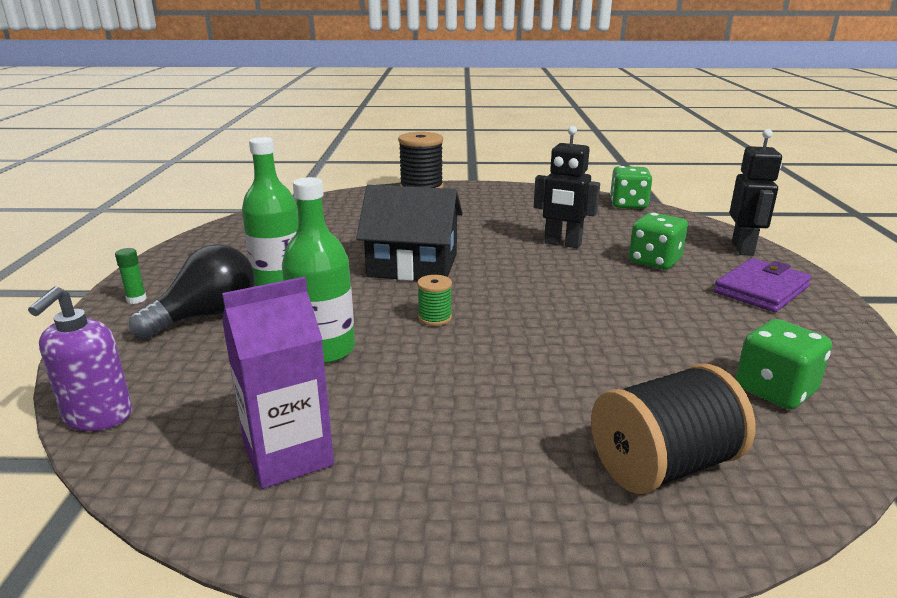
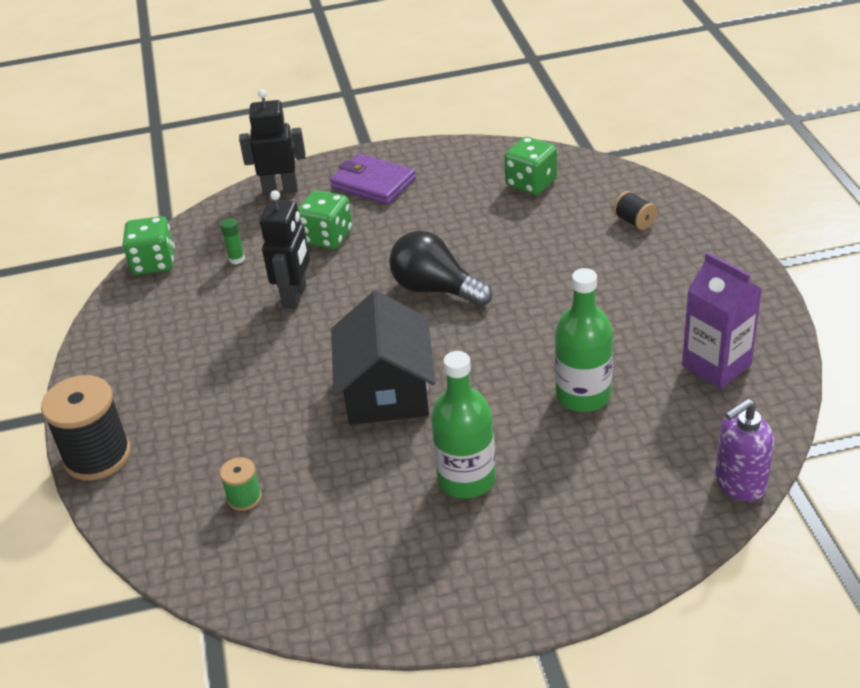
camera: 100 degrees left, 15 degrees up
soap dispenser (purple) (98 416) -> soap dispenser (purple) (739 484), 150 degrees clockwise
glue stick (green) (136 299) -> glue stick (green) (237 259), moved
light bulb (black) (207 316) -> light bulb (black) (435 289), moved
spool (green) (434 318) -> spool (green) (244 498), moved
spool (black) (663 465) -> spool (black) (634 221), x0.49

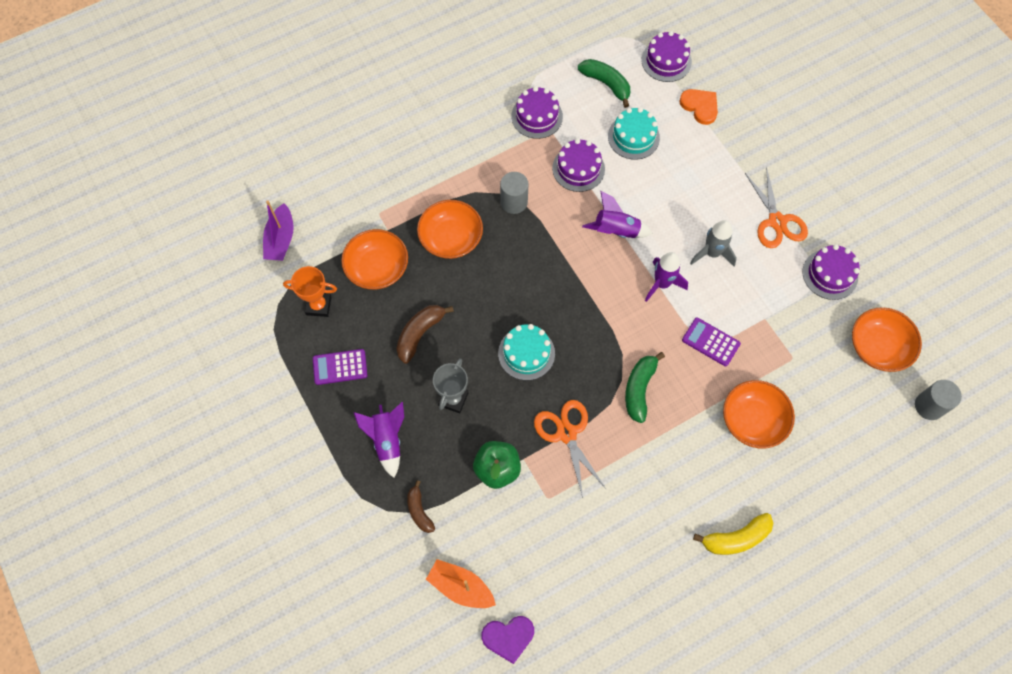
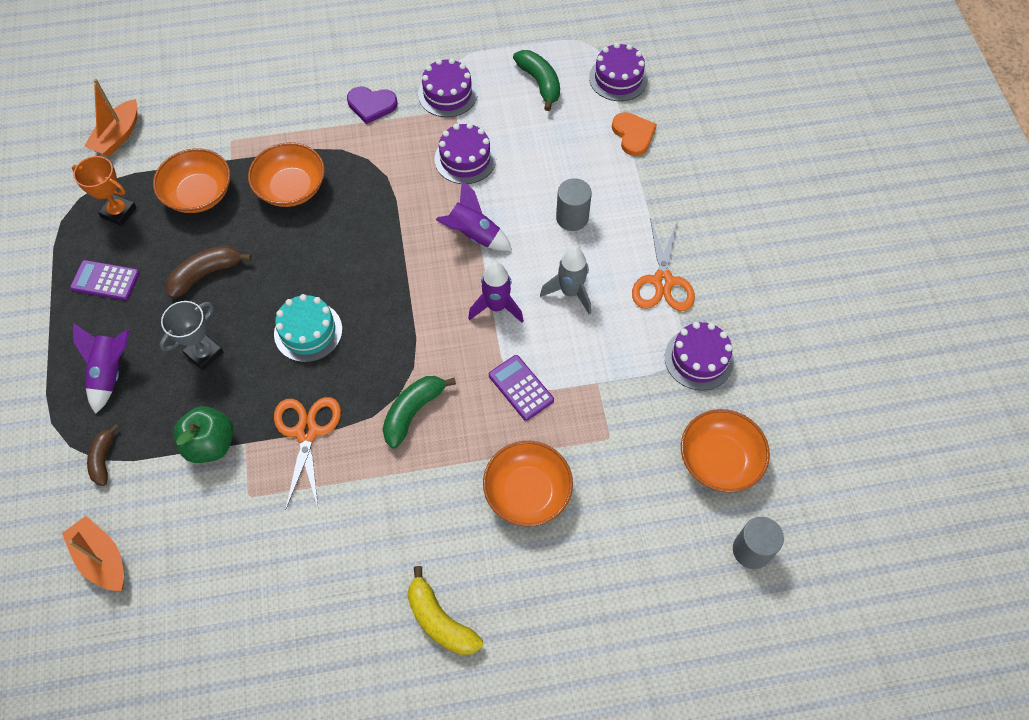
camera: 20 degrees right, 5 degrees down
boat (purple) (281 240) -> boat (orange) (118 136)
heart (purple) (508 637) -> heart (purple) (371 105), moved
cylinder (grey) (514 202) -> cylinder (grey) (572 218), moved
cake (turquoise) (633 137) -> none
banana (yellow) (736 538) -> banana (yellow) (440 621), 45 degrees clockwise

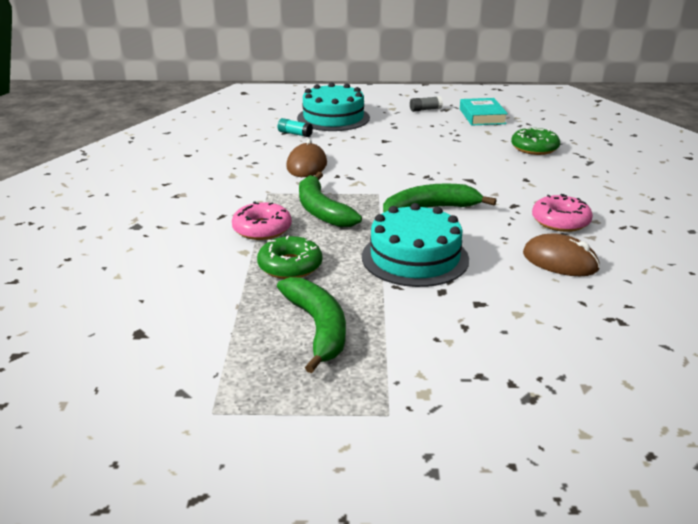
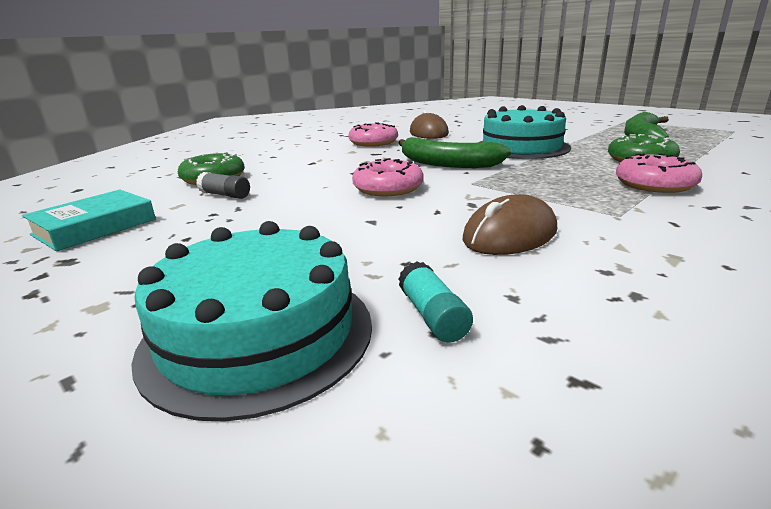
camera: 135 degrees left, 5 degrees down
banana (green) (321 210) -> none
glue stick (grey) (425 109) -> glue stick (grey) (225 195), moved
none -> donut (pink) (388 188)

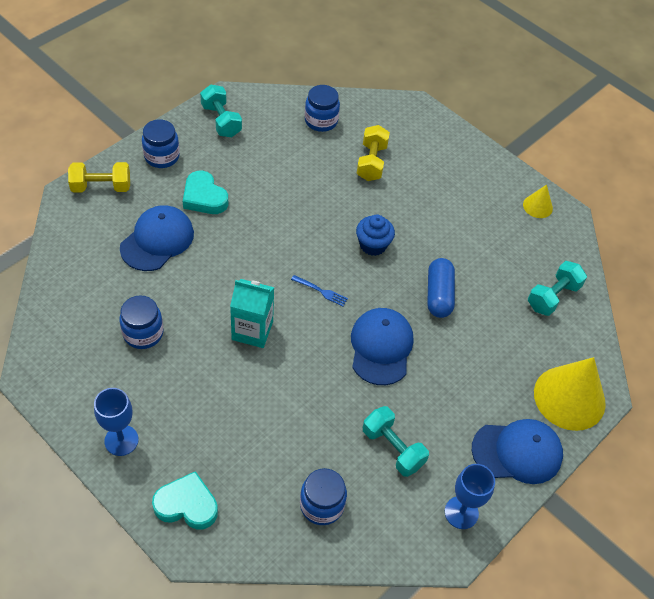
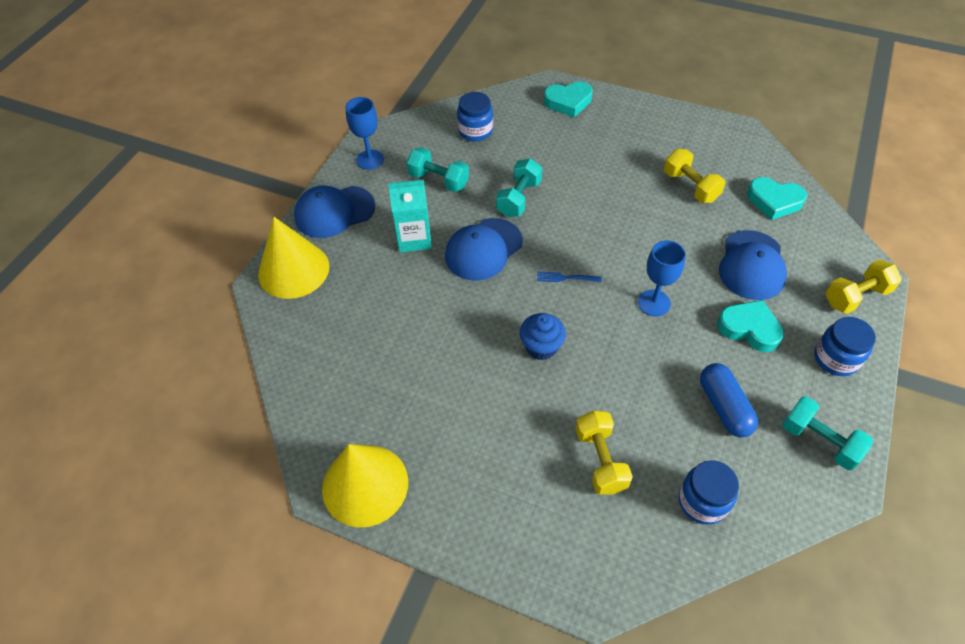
camera: 165 degrees right, 0 degrees up
goblet (blue) (121 440) -> goblet (blue) (654 303), moved
jar (blue) (143 333) -> dumbbell (yellow) (690 186)
carton (turquoise) (252 330) -> carton (turquoise) (414 238), moved
cap (blue) (381 347) -> cap (blue) (483 249), 60 degrees clockwise
capsule (blue) (439 295) -> capsule (blue) (724 407), moved
cone (yellow) (537 206) -> cone (yellow) (365 485), x2.08
dumbbell (turquoise) (553 296) -> dumbbell (turquoise) (519 198), moved
none -> heart (turquoise) (774 201)

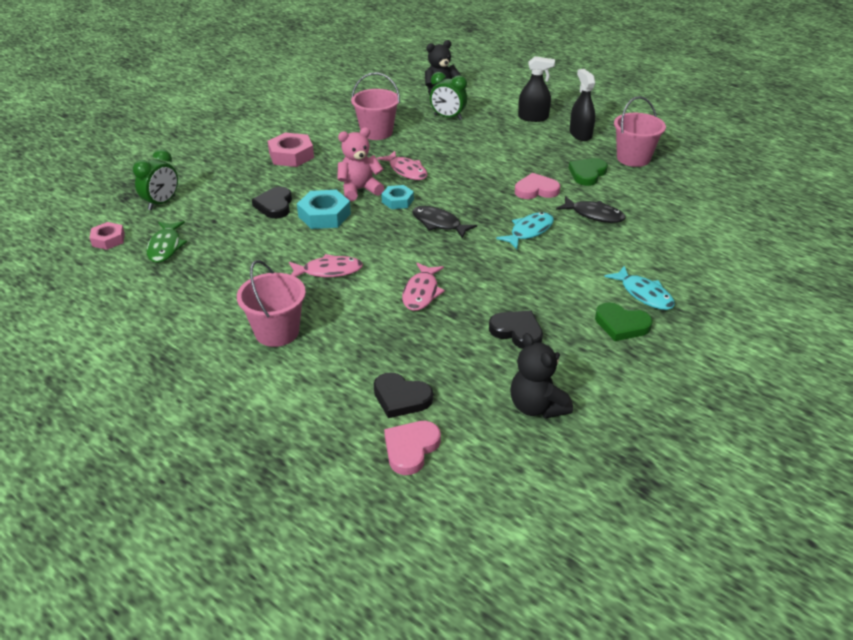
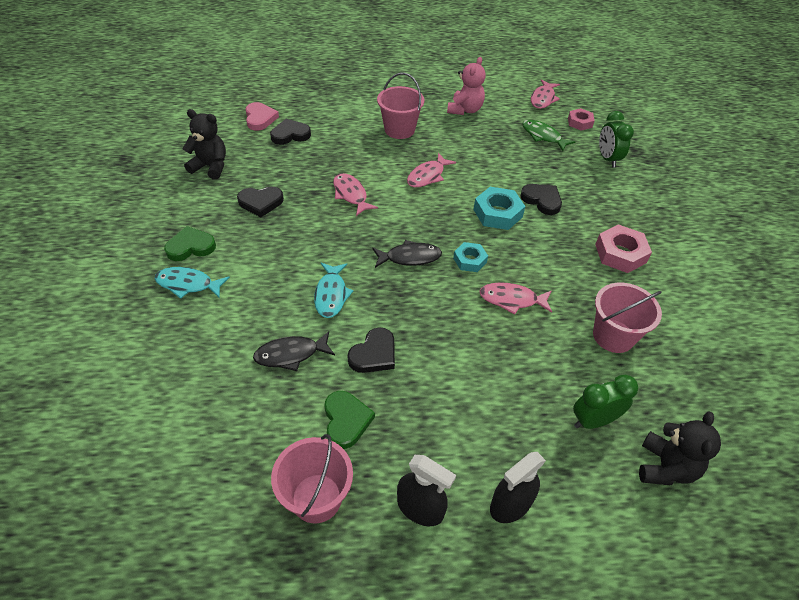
camera: 135 degrees right, 10 degrees up
teddy bear (pink) (359 190) -> teddy bear (pink) (465 110), moved
heart (pink) (536 190) -> heart (black) (374 354)
none -> fish (pink) (543 99)

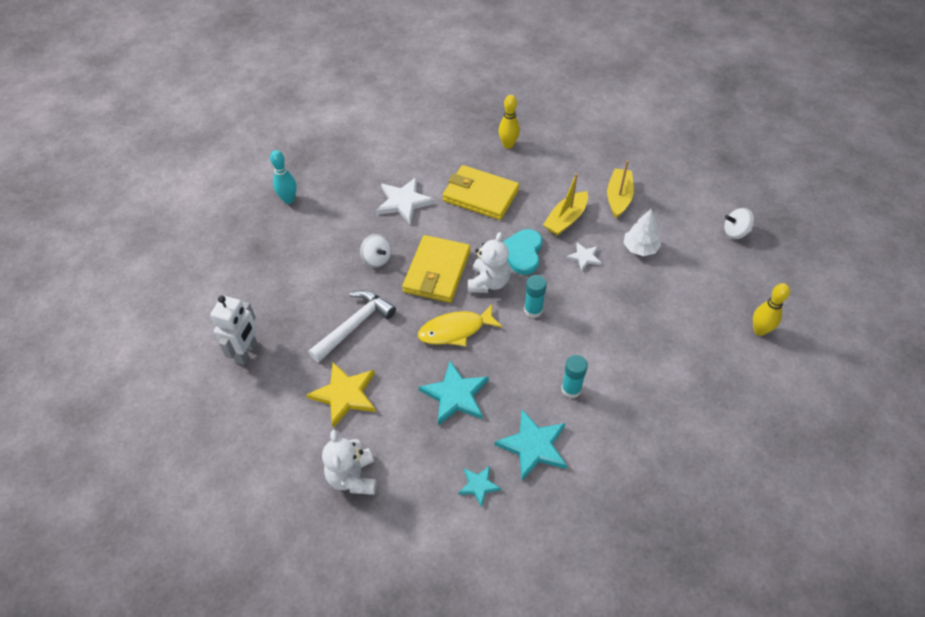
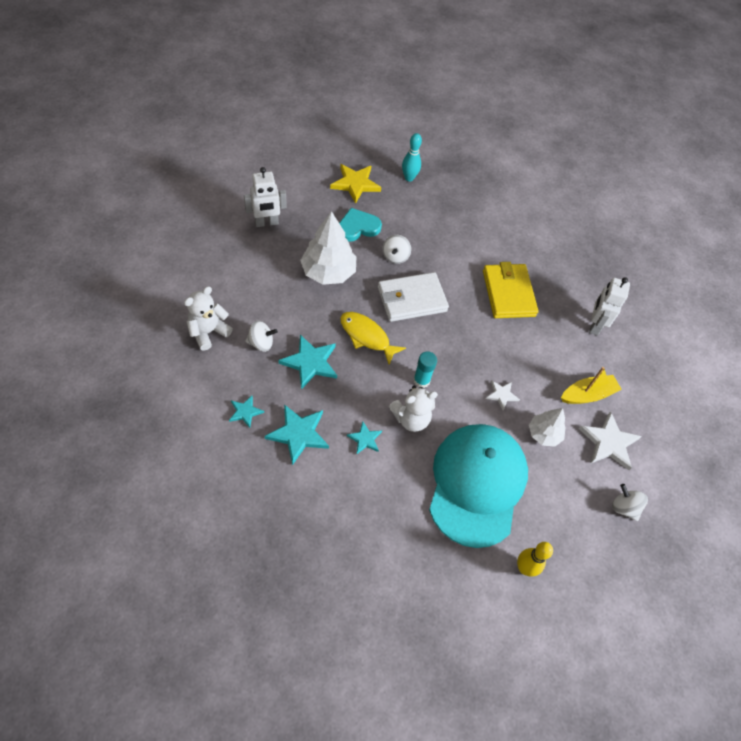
camera: 50 degrees right, 5 degrees up
star (yellow) (345 395) -> star (yellow) (355 184), moved
hammer (white) (354 325) -> tree (white) (328 272)
star (white) (404 202) -> star (white) (609 442), moved
wallet (yellow) (437 272) -> wallet (white) (411 299)
teddy bear (white) (488 282) -> teddy bear (white) (411 418), moved
bowling pin (yellow) (508 145) -> none
heart (turquoise) (522 253) -> heart (turquoise) (358 227), moved
boat (yellow) (566 219) -> none
glue stick (turquoise) (571 389) -> star (turquoise) (365 439)
none -> spinning top (white) (261 343)
none -> cap (turquoise) (477 484)
none -> robot (white) (594 325)

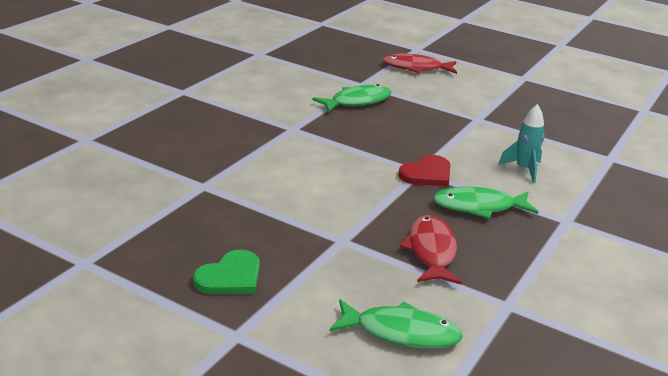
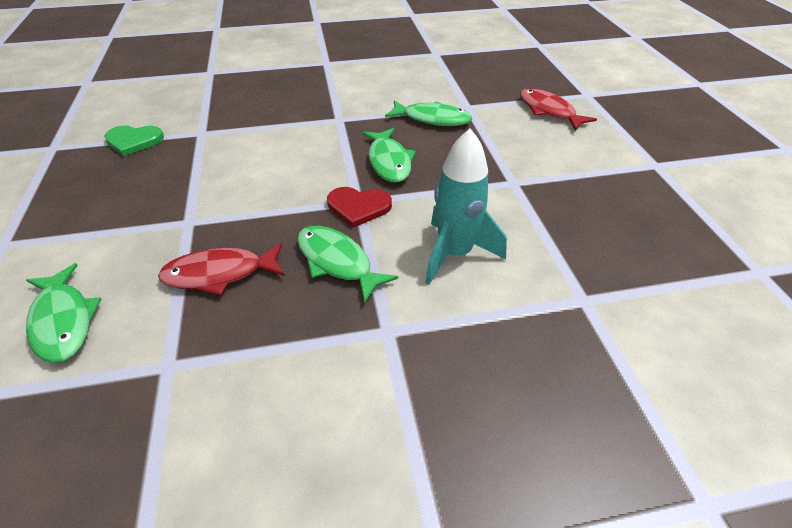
camera: 50 degrees right, 15 degrees up
heart (green) (230 277) -> heart (green) (134 141), moved
fish (red) (431 251) -> fish (red) (220 274), 150 degrees counterclockwise
rocket (turquoise) (524 169) -> rocket (turquoise) (455 254), x1.58
none -> fish (green) (389 162)

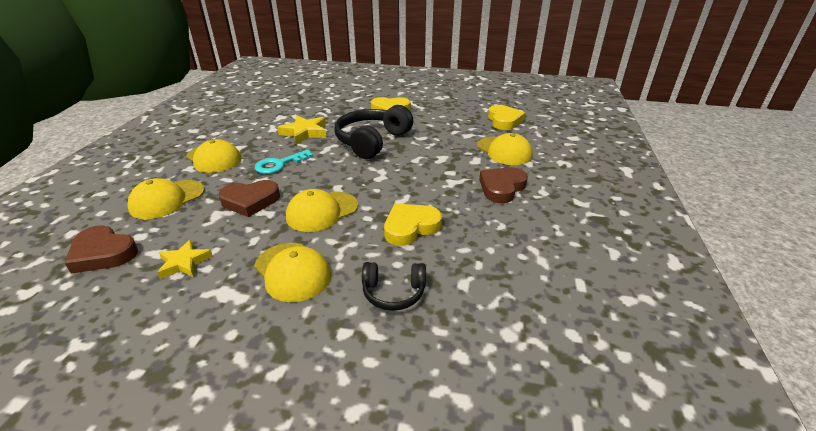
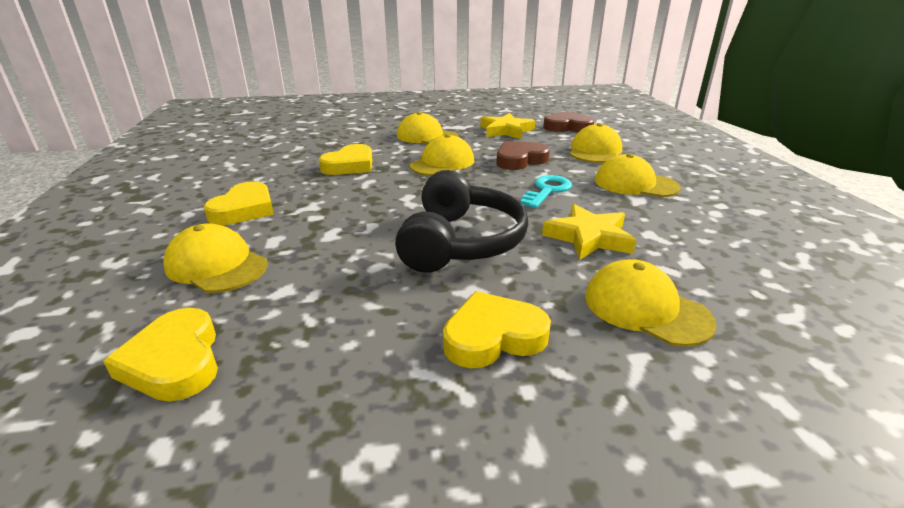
camera: 160 degrees right, 5 degrees down
star (yellow) (184 262) -> star (yellow) (506 131), x1.50
headphones (black) (393 292) -> none
heart (brown) (501 188) -> heart (yellow) (244 209)
none -> cap (yellow) (646 309)

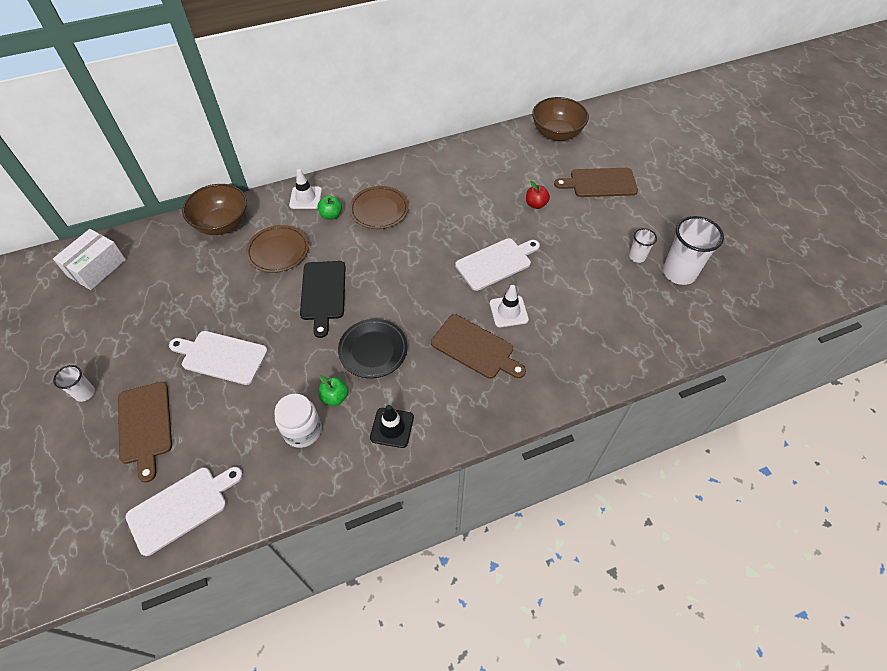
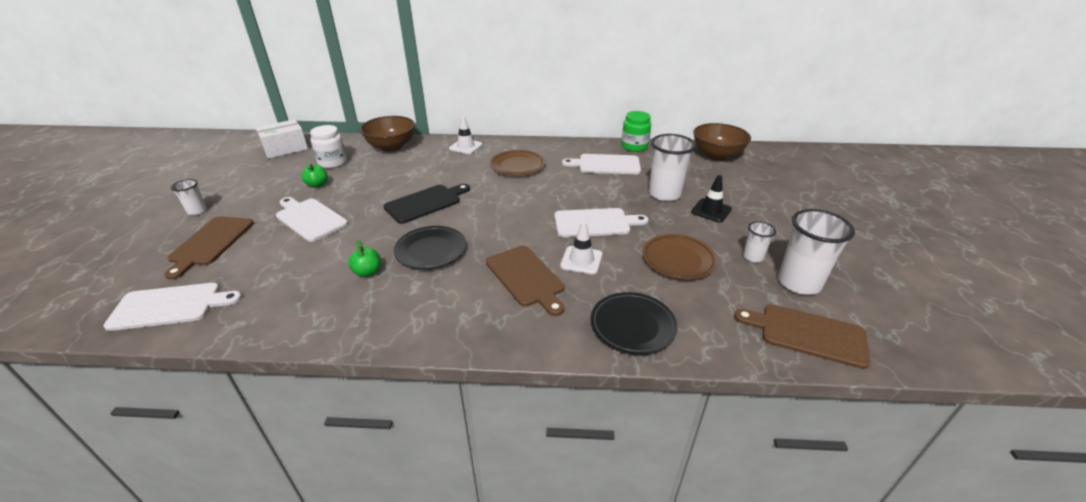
camera: 25 degrees right, 20 degrees down
plate (brown) (278 251) -> plate (brown) (678 260), moved
jar (white) (302 430) -> jar (white) (332 162), moved
cutting board (black) (323 293) -> cutting board (black) (425 203), 150 degrees counterclockwise
apple (green) (331 215) -> apple (green) (317 185), moved
traffic cone (black) (392 427) -> traffic cone (black) (711 211), moved
apple (red) (536 204) -> cup (white) (664 194)
cutting board (brown) (600 183) -> cutting board (brown) (807 334), moved
none -> cutting board (white) (606 165)
none -> plate (black) (632 326)
none -> jar (green) (634 146)

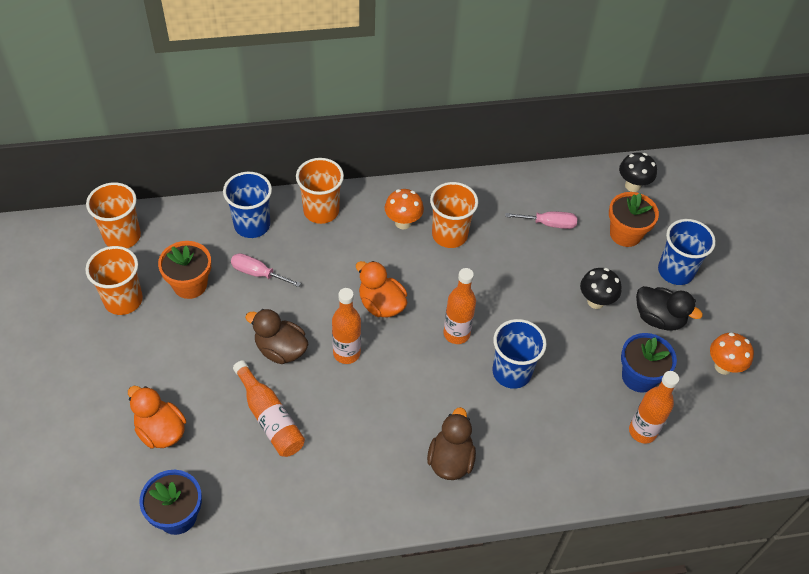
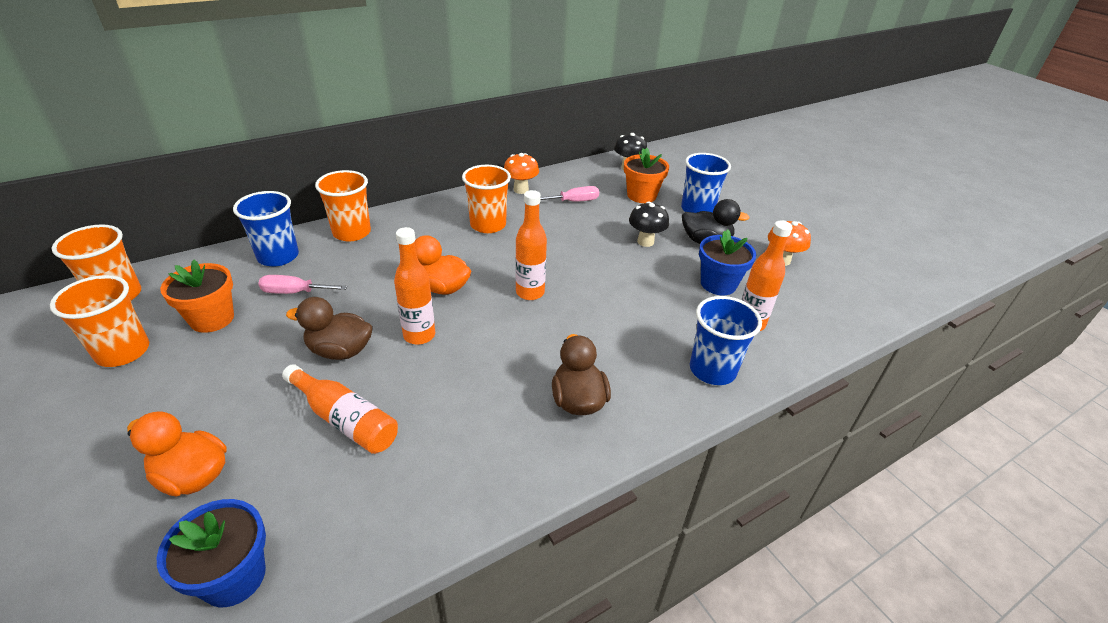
camera: 20 degrees left, 15 degrees down
mushroom (orange) (403 222) -> mushroom (orange) (521 190), moved
cup (blue) (511 372) -> cup (blue) (712 370), moved

